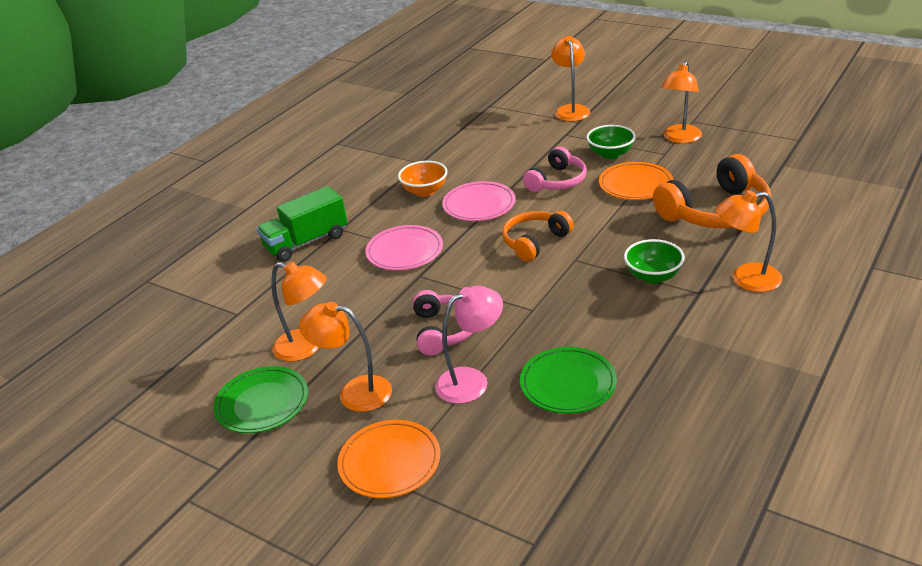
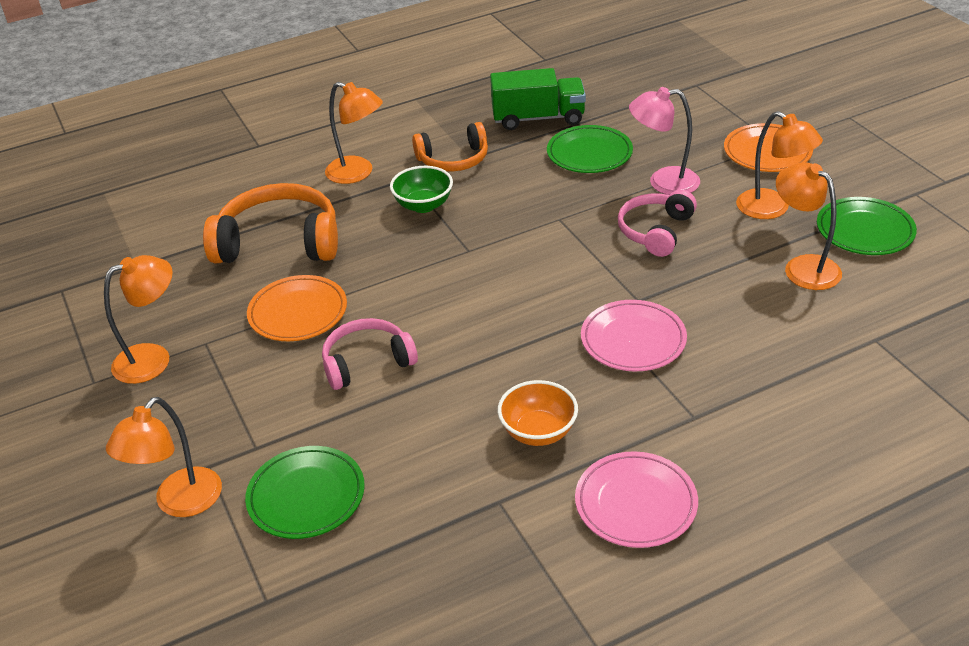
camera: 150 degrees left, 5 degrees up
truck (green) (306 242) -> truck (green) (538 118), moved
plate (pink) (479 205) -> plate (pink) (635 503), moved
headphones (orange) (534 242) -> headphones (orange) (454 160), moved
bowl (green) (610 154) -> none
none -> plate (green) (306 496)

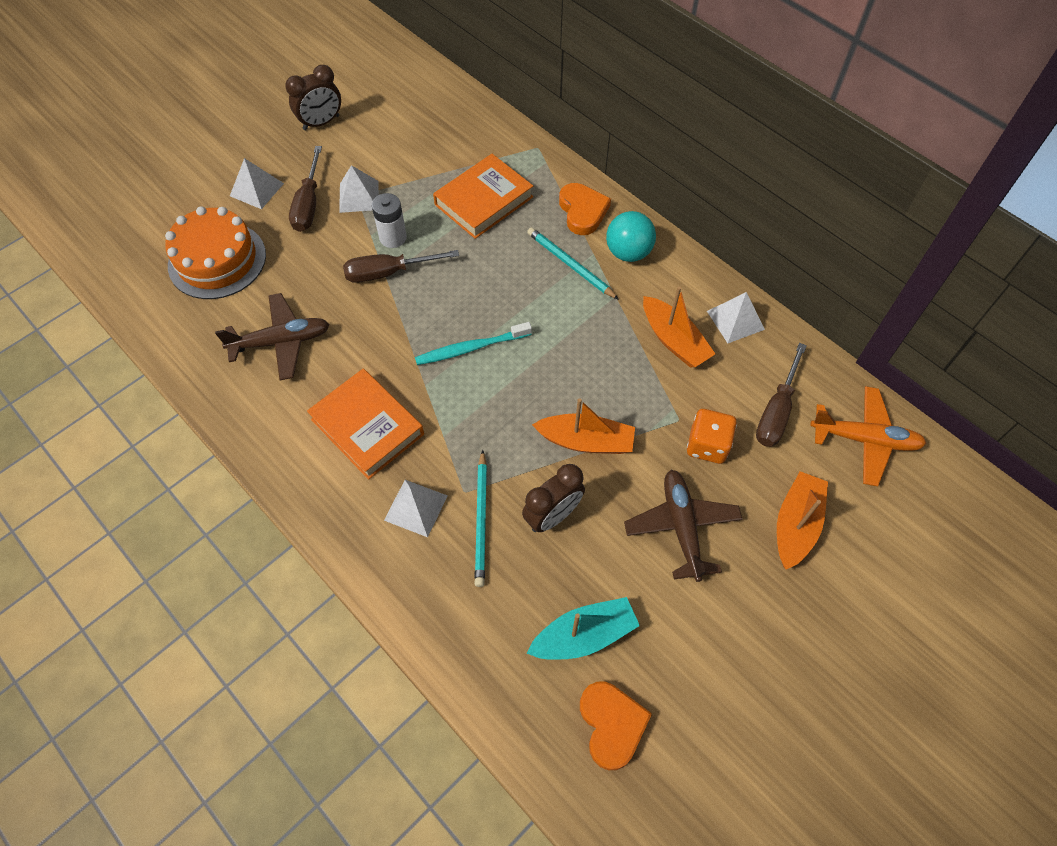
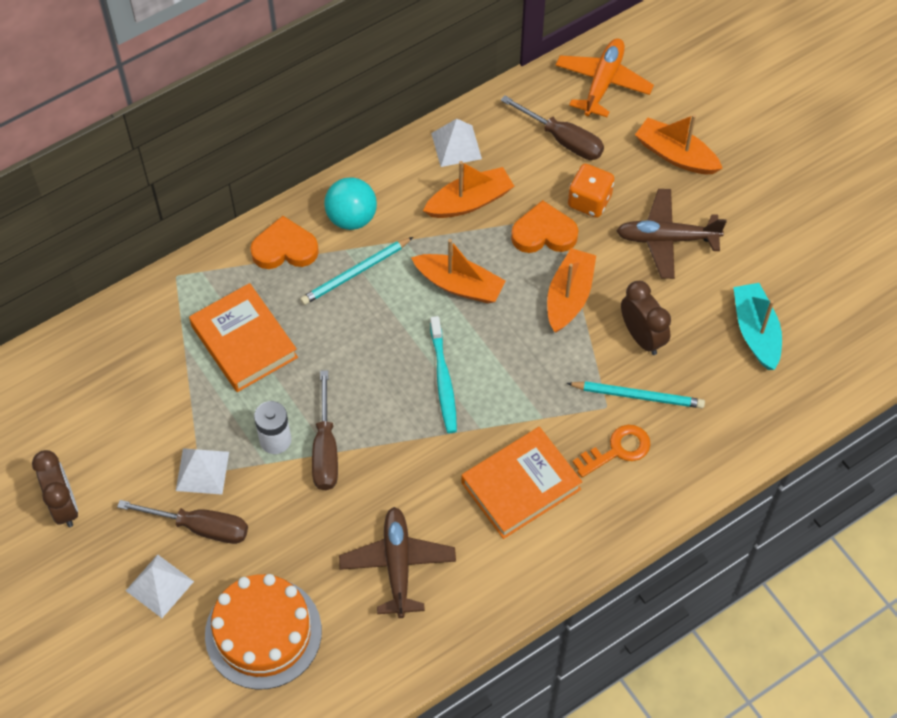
camera: 80 degrees left, 0 degrees up
pyramid (white) (416 507) -> key (orange) (617 450)
heart (orange) (611 725) -> heart (orange) (544 233), moved
none -> boat (orange) (459 285)

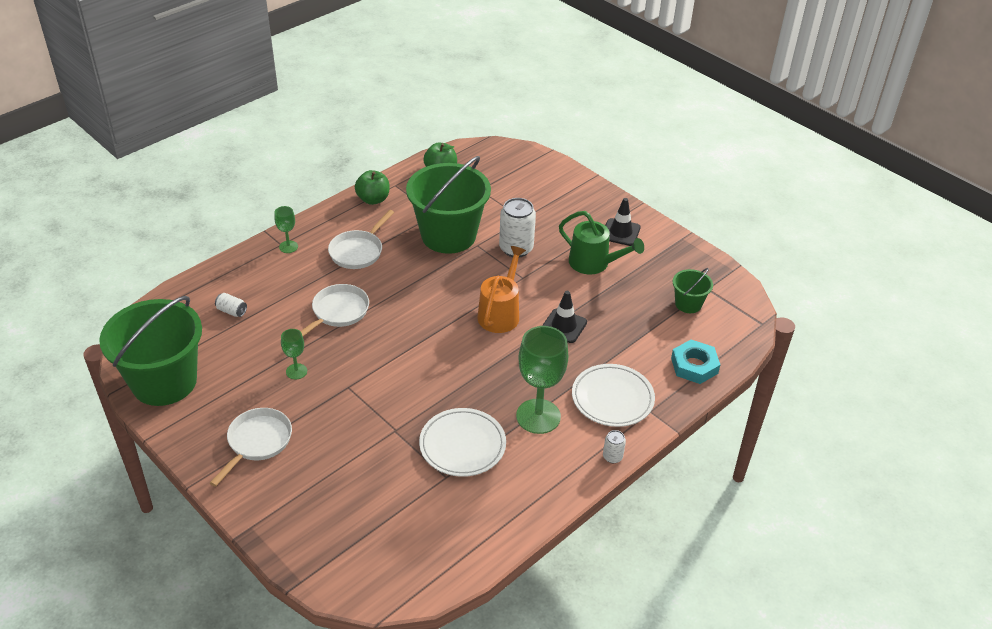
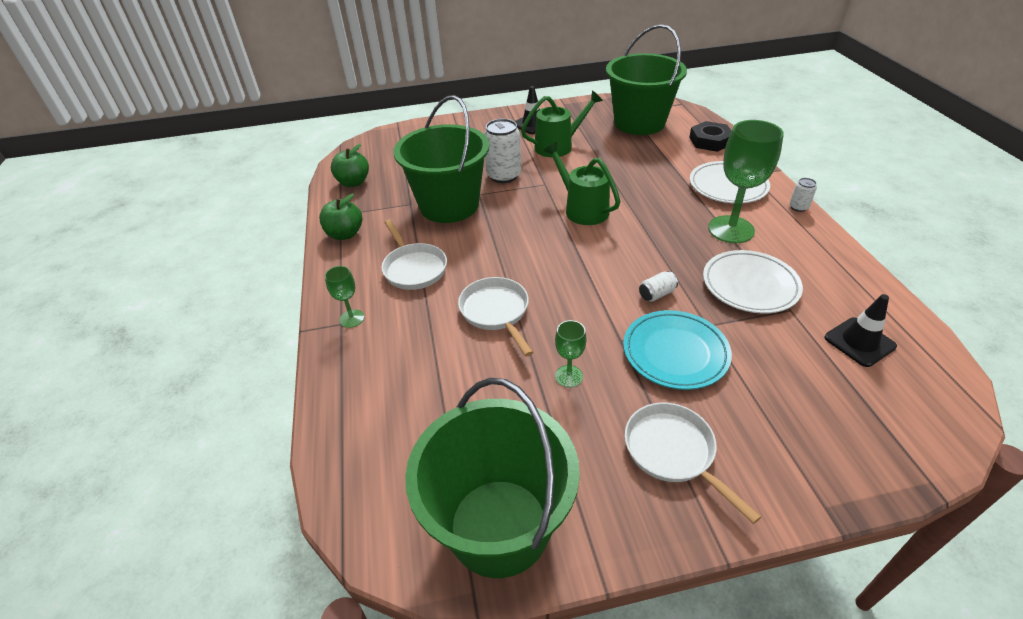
camera: 55 degrees left, 0 degrees up
can (white) (232 311) -> can (white) (656 294), moved
watering can (orange) (500 313) -> watering can (green) (582 209)
traffic cone (black) (564 326) -> traffic cone (black) (859 342), moved
nut (turquoise) (694 365) -> nut (black) (710 141)
bucket (green) (688 304) -> bucket (green) (639 123), x2.18
none -> plate (turquoise) (675 353)

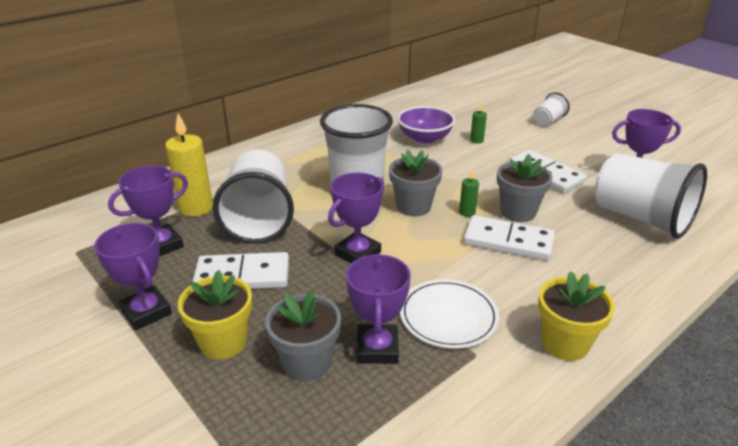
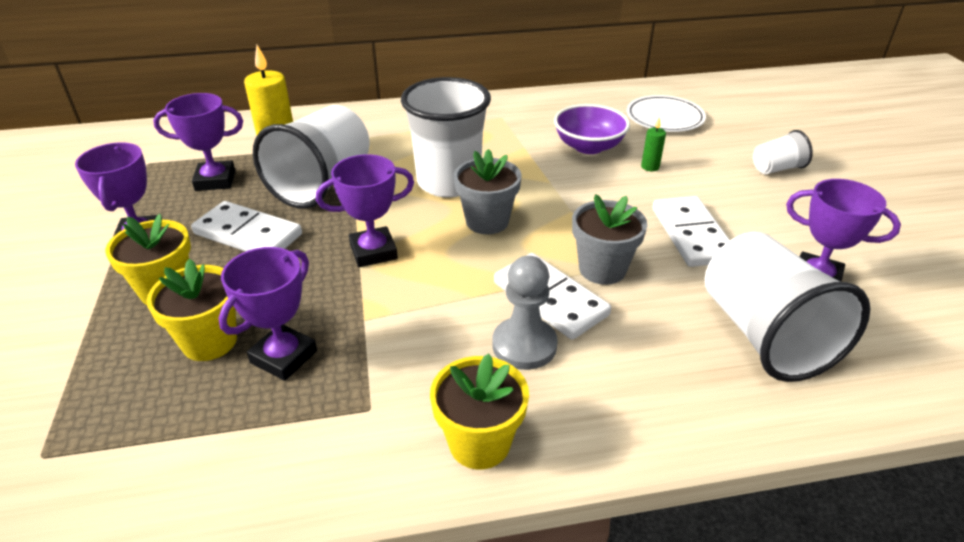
camera: 30 degrees right, 5 degrees up
flower pot (grey) (307 362) -> flower pot (yellow) (209 341)
plate (white) (448 316) -> plate (white) (664 117), moved
candle (green) (467 212) -> none
none -> pawn (grey) (524 345)

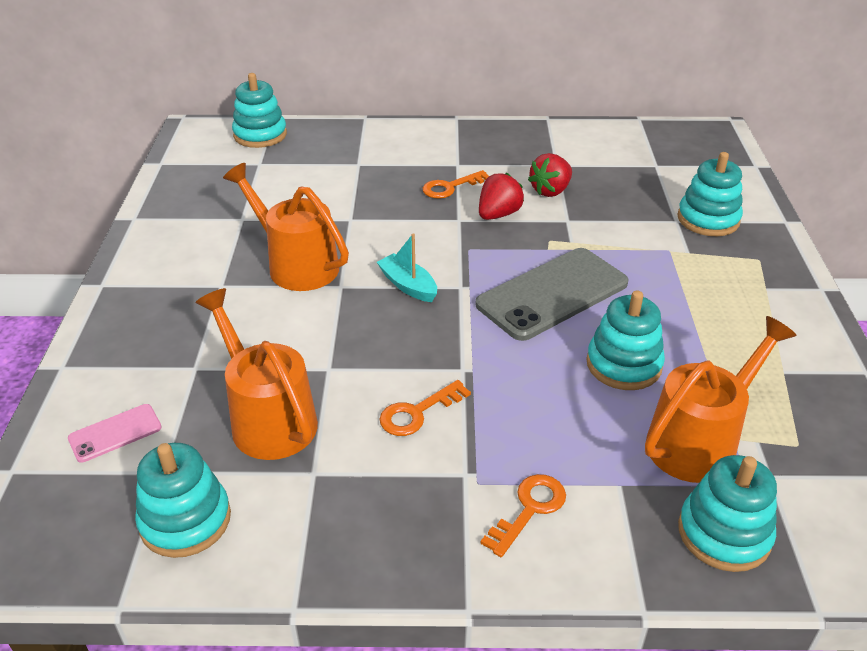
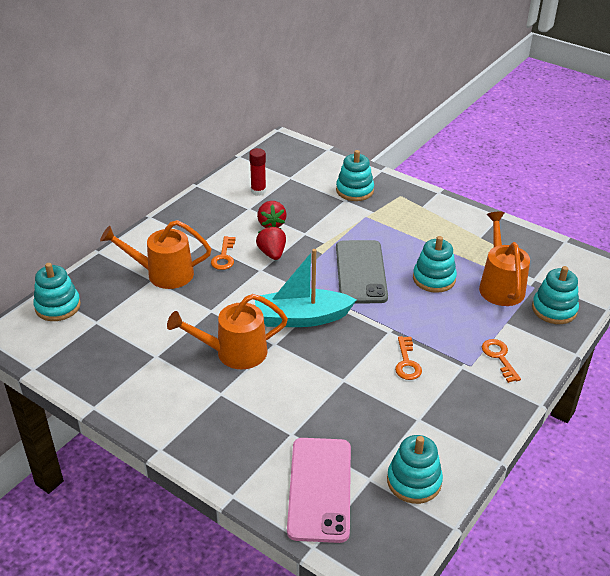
camera: 55 degrees left, 0 degrees up
phone (pink) (115 433) -> phone (pink) (320 489), x2.13
watering can (orange) (267 418) -> watering can (orange) (162 274), moved
boat (turquoise) (408 285) -> boat (turquoise) (301 318), x1.91
none -> glue stick (red) (258 191)

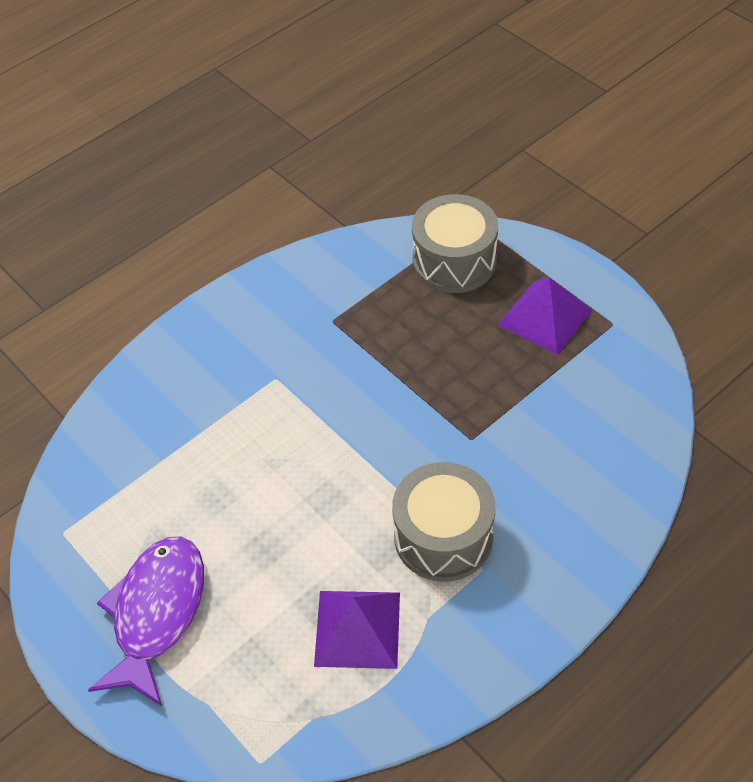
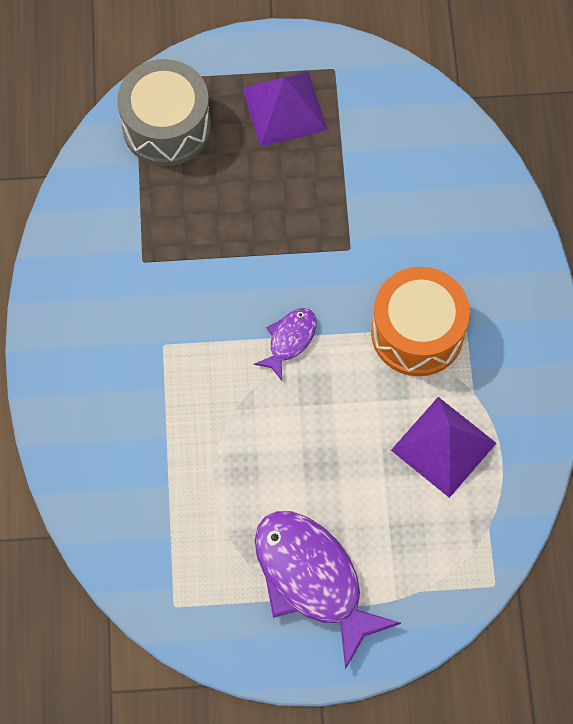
camera: 55 degrees left, 15 degrees up
drum (grey) (443 536) -> drum (orange) (417 332)
none -> fish (purple) (290 340)

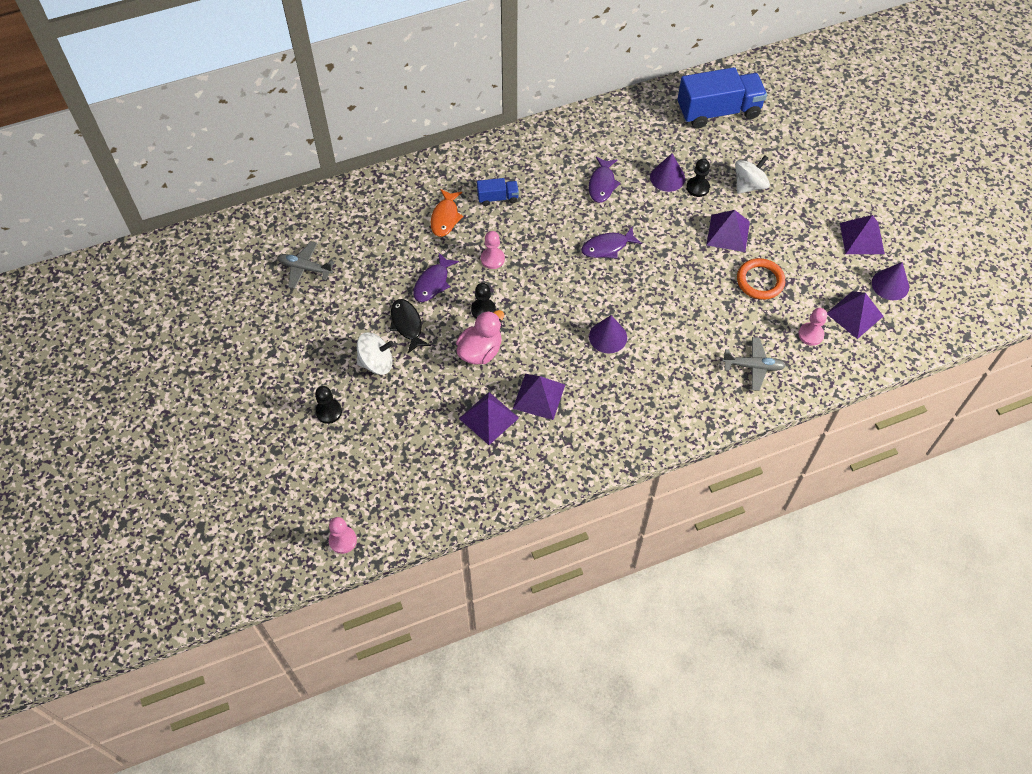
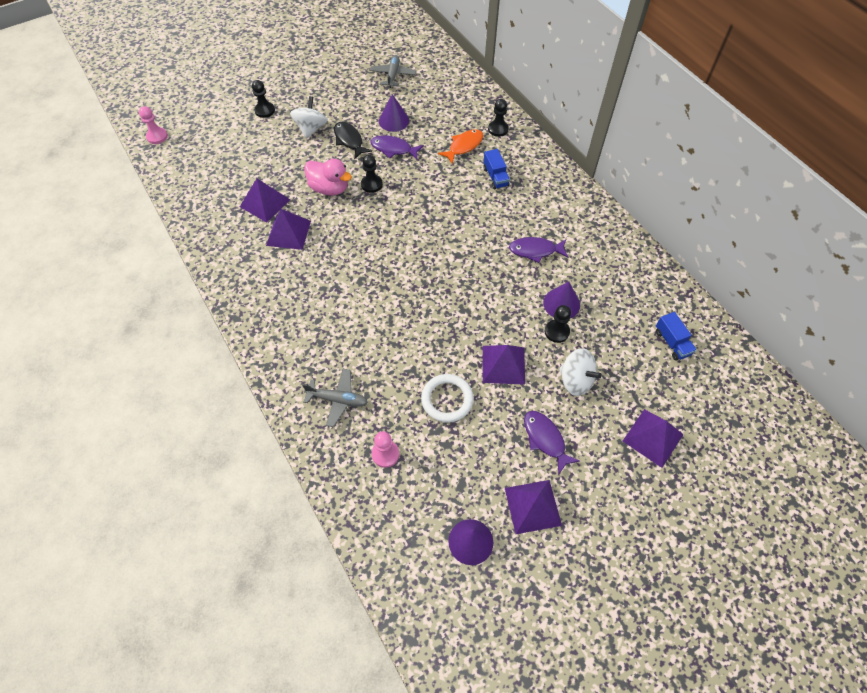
camera: 80 degrees right, 0 degrees up
spinning top (white) (376 362) -> spinning top (white) (311 128), 150 degrees counterclockwise
fish (black) (407 325) -> fish (black) (349 140), 90 degrees counterclockwise
fish (orange) (445 217) -> fish (orange) (464 146), 135 degrees clockwise
pawn (pink) (492 259) -> none
fish (purple) (607 247) -> fish (purple) (545 439), moved
cone (purple) (608 337) -> cone (purple) (393 120), moved
truck (blue) (718 111) -> truck (blue) (672 342), x0.47
plane (grey) (753 366) -> plane (grey) (338 399), 75 degrees counterclockwise
ring (orange) (760 281) -> ring (white) (447 399)
pyramid (purple) (854 314) -> pyramid (purple) (653 437), moved
none -> pawn (black) (498 129)

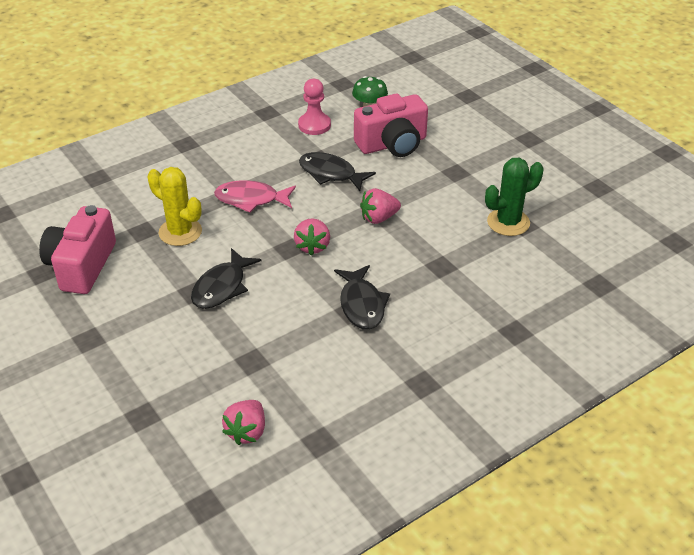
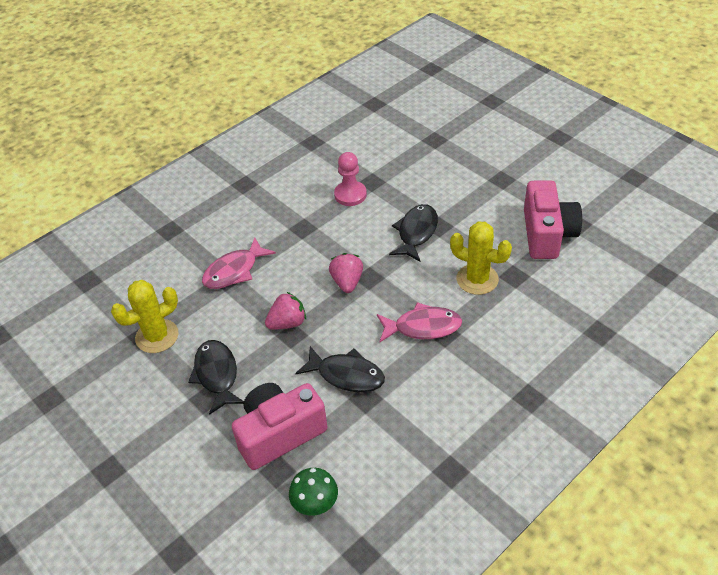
camera: 175 degrees right, 5 degrees up
strawberry (pink) (247 432) -> none
pawn (pink) (314 125) -> pawn (pink) (350 195), moved
fish (black) (362 304) -> fish (black) (217 375), moved
cactus (green) (508 222) -> cactus (yellow) (157 336)
none -> fish (pink) (234 271)

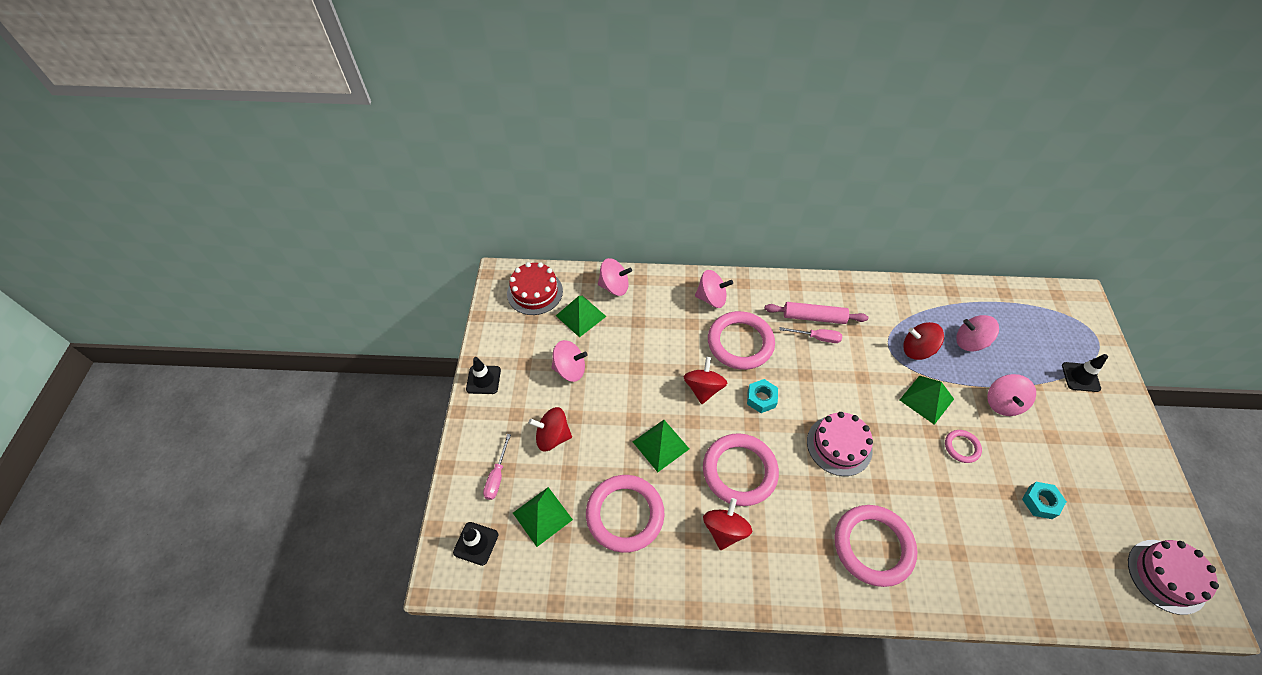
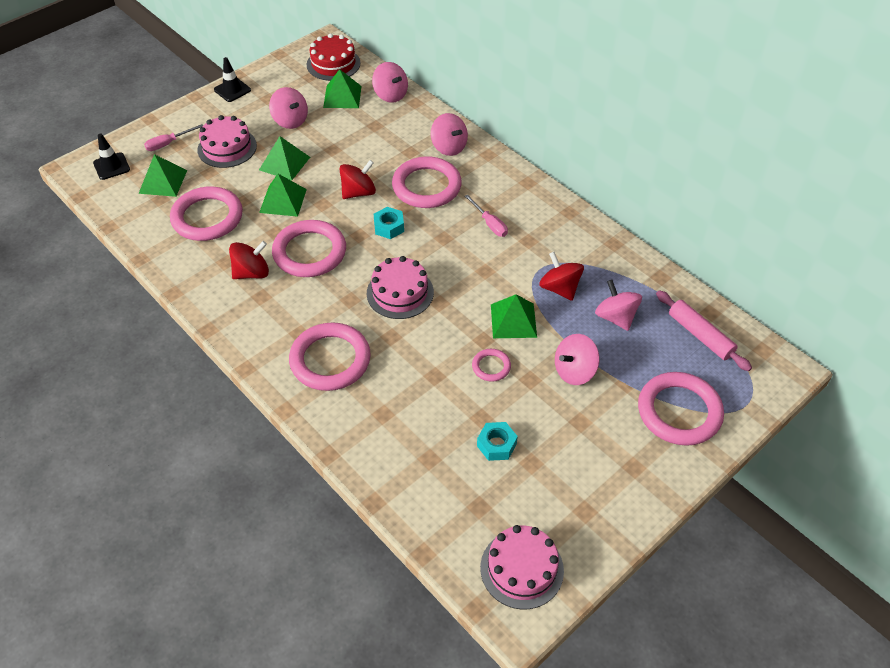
camera: 45 degrees right, 5 degrees down
spinning top (red) (552 436) -> cake (pink) (227 148)
rolling pin (pink) (814 317) -> rolling pin (pink) (700 335), moved
traffic cone (black) (1080 377) -> ring (pink) (679 412)
none -> pyramid (green) (284 163)

